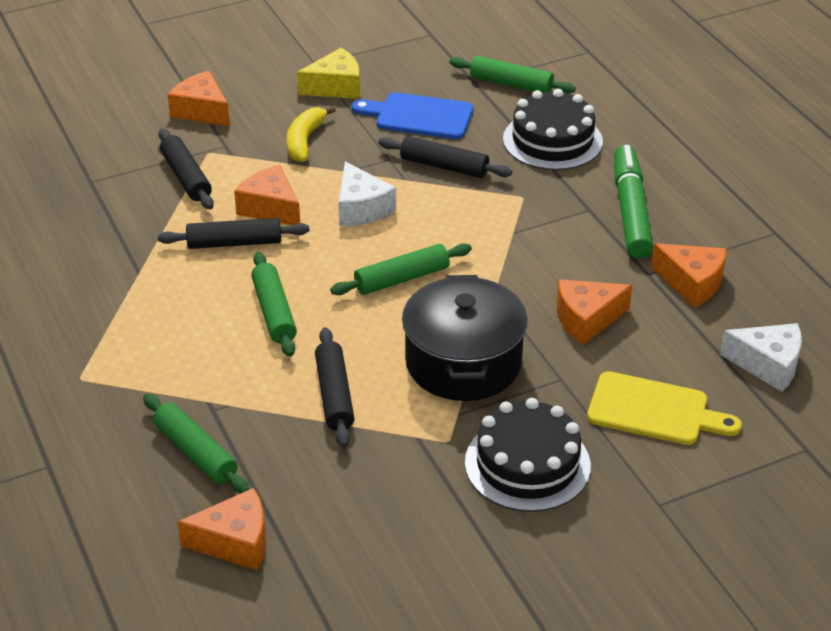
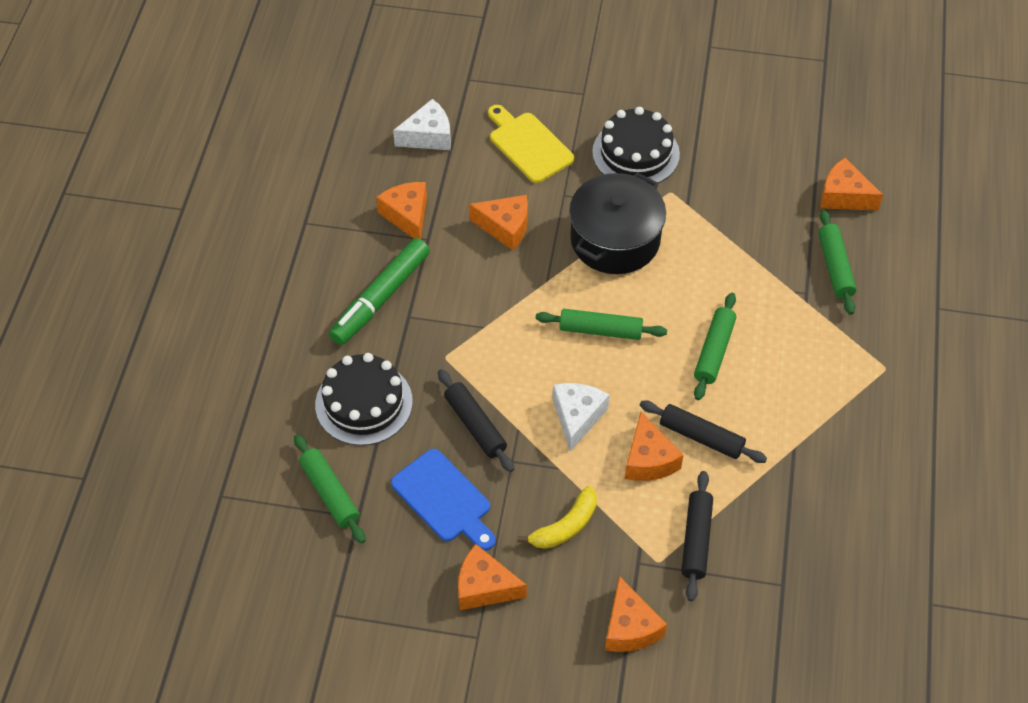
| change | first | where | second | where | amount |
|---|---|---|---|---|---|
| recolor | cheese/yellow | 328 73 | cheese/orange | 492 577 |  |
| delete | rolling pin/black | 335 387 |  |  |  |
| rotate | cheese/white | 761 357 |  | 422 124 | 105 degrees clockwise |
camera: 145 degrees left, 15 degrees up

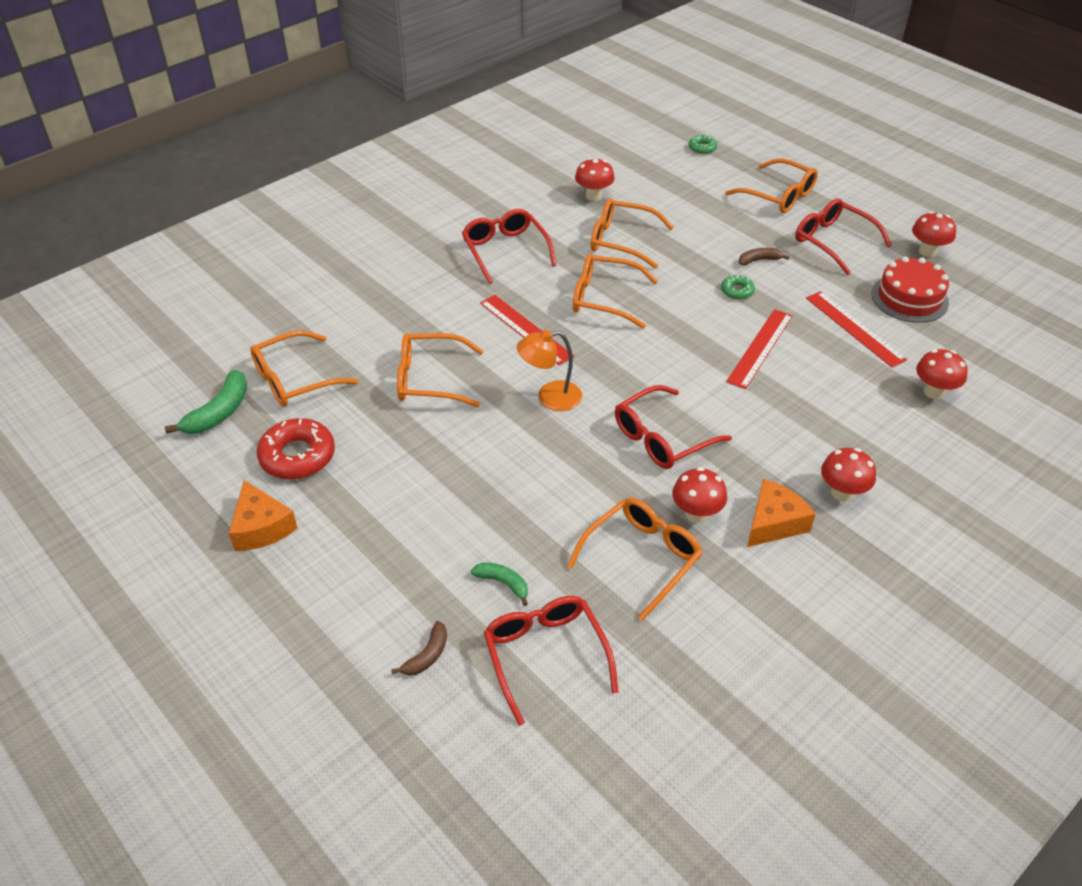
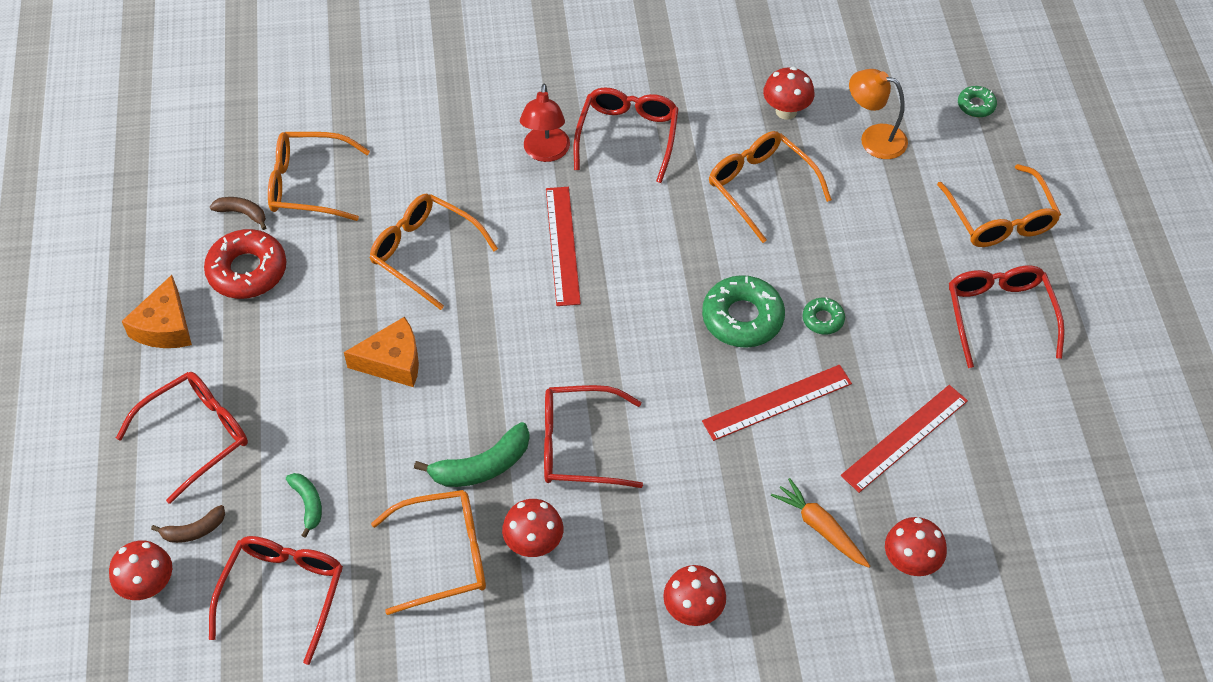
| change | first | where | second | where | amount |
|---|---|---|---|---|---|
| move | banana/green | 206 402 |  | 472 454 |  |
| move | lamp/orange | 549 370 |  | 878 114 |  |
| delete | glasses/orange | 615 291 |  |  |  |
| move | banana/brown | 764 256 |  | 238 213 |  |
| move | cheese/orange | 781 513 |  | 381 352 |  |
| rotate | ruler/red | 856 329 |  | 904 439 | 45 degrees clockwise |
| delete | cake/red | 910 289 |  |  |  |
| move | mushroom/red | 934 234 |  | 140 570 |  |
| insert |  |  | glasses/red | 182 438 |  |
| insert |  |  | lamp/red | 545 123 |  |
| insert |  |  | donut/green | 743 311 |  |
| insert |  |  | carrot/orange | 820 523 |  |
camera: 35 degrees right, 10 degrees up

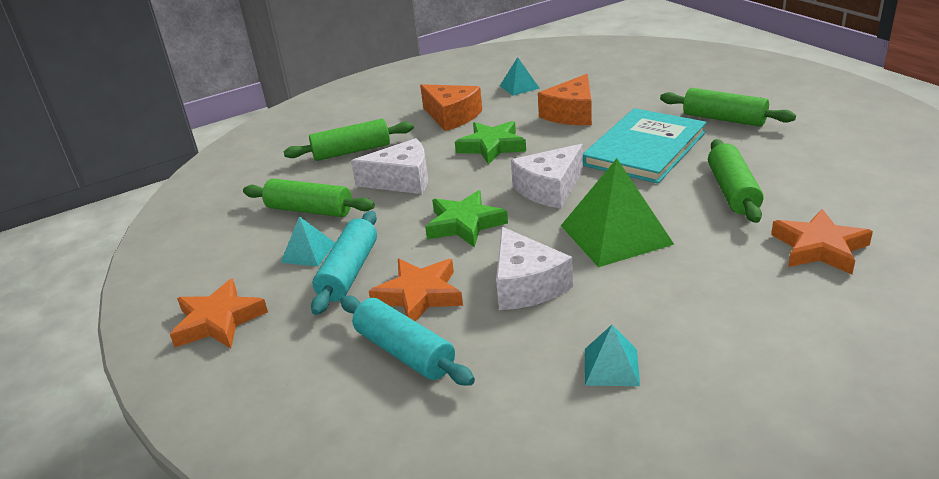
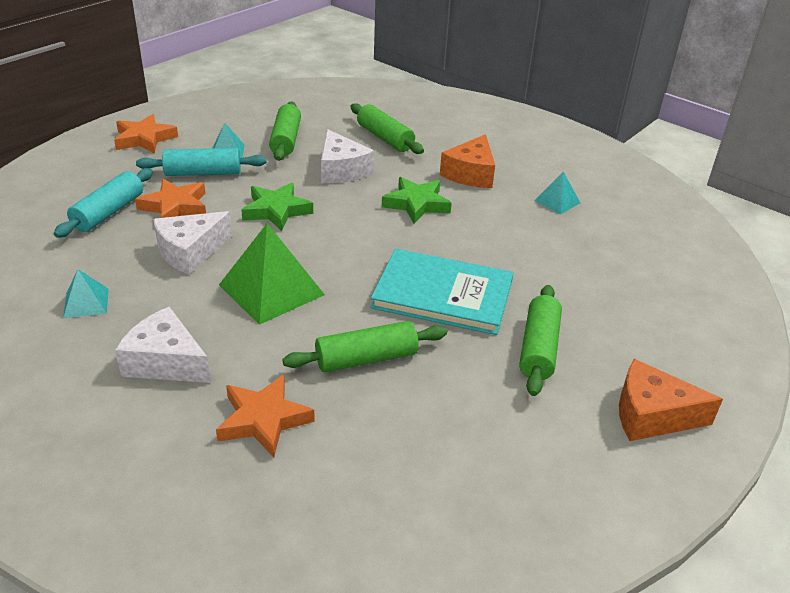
| change | first | where | second | where | amount |
|---|---|---|---|---|---|
| move | cheese/white | 547 176 |  | 163 345 |  |
| move | cheese/orange | 565 99 |  | 671 400 |  |
camera: 65 degrees right, 5 degrees up

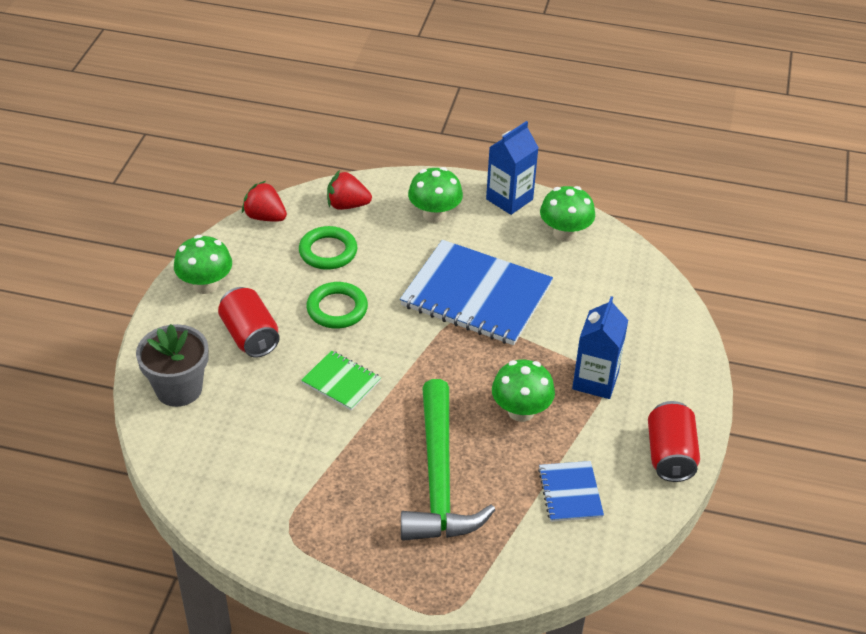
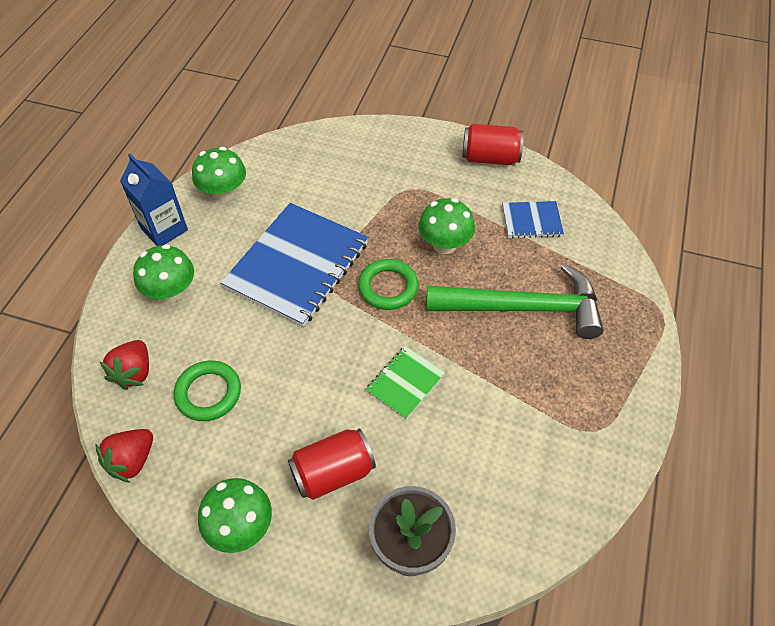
| change | first | where | second | where | amount |
|---|---|---|---|---|---|
| move | ring/green | 337 305 |  | 388 284 |  |
| delete | carton/blue | 600 347 |  |  |  |
camera: 85 degrees left, 10 degrees up

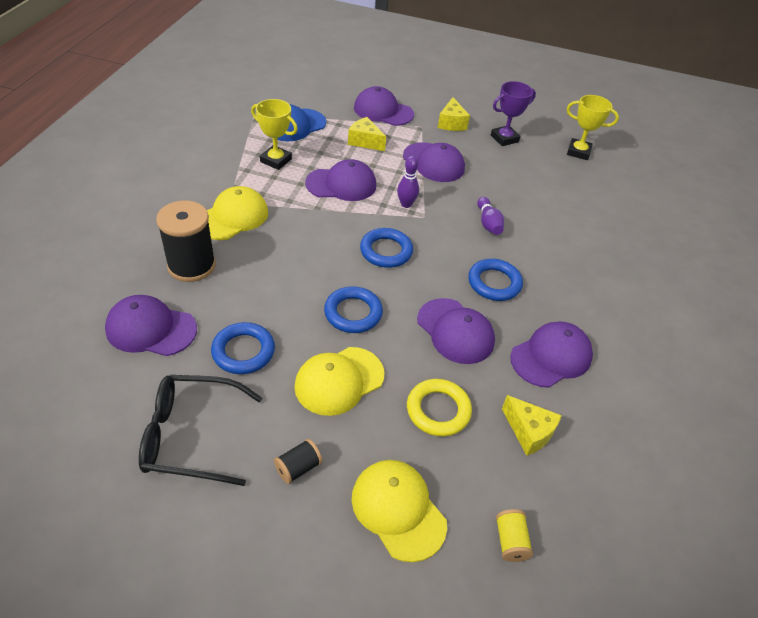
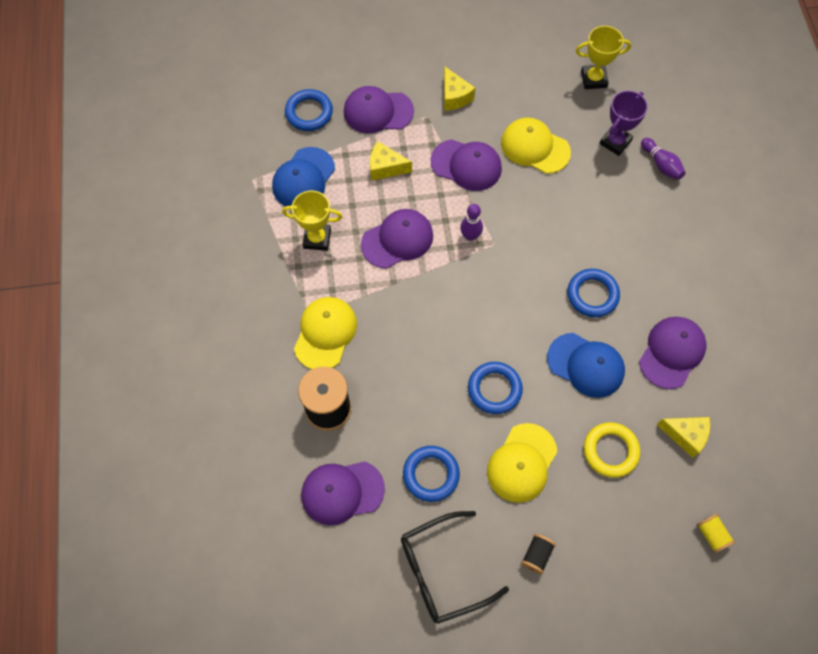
| change | first | where | second | where | amount |
|---|---|---|---|---|---|
| move | cap/yellow | 399 511 |  | 536 146 |  |
| move | ring/blue | 386 248 |  | 309 110 |  |
| recolor | cap/purple | 456 331 | cap/blue | 586 365 |  |
| move | bowling pin/purple | 490 216 |  | 663 159 |  |
| move | trophy/purple | 513 113 |  | 624 123 |  |
camera: 20 degrees left, 20 degrees up

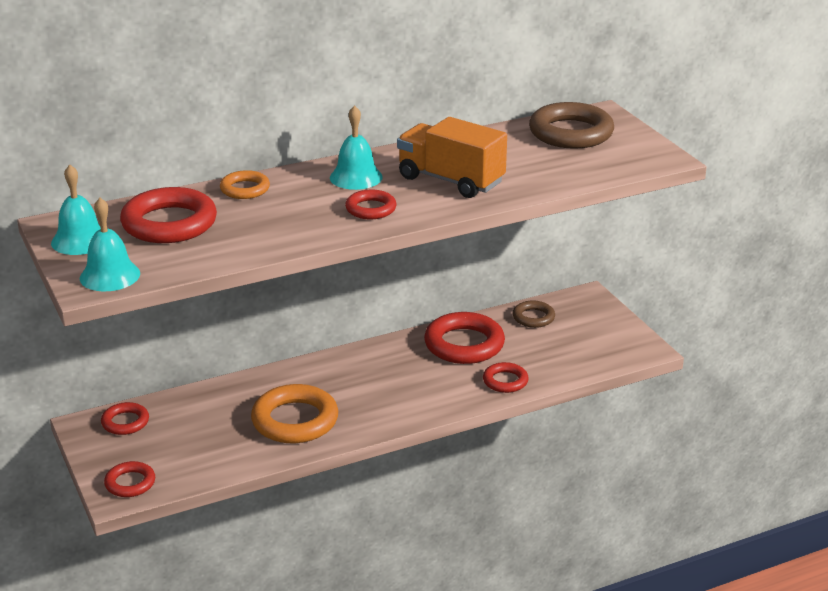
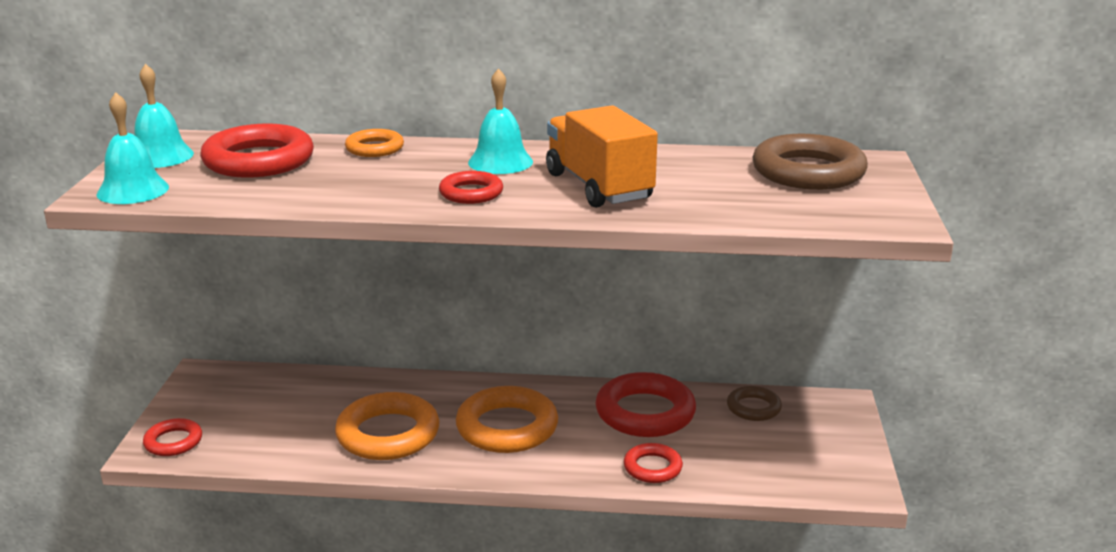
| change | first | where | second | where | amount |
|---|---|---|---|---|---|
| delete | ring/red | 125 418 |  |  |  |
| insert |  |  | ring/orange | 507 419 |  |
camera: 30 degrees right, 5 degrees down

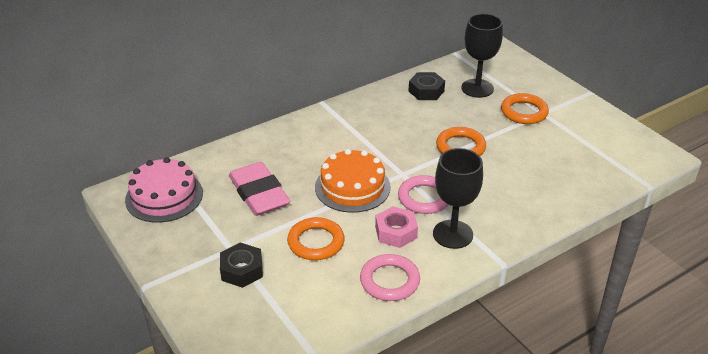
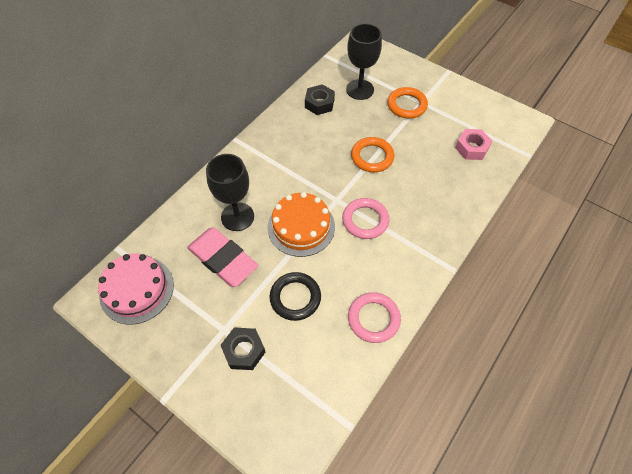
| change | first | where | second | where | amount |
|---|---|---|---|---|---|
| recolor | ring/orange | 316 238 | ring/black | 295 296 |  |
| move | nut/pink | 396 227 |  | 473 144 |  |
| move | goblet/black | 458 198 |  | 230 192 |  |
camera: 20 degrees left, 20 degrees up

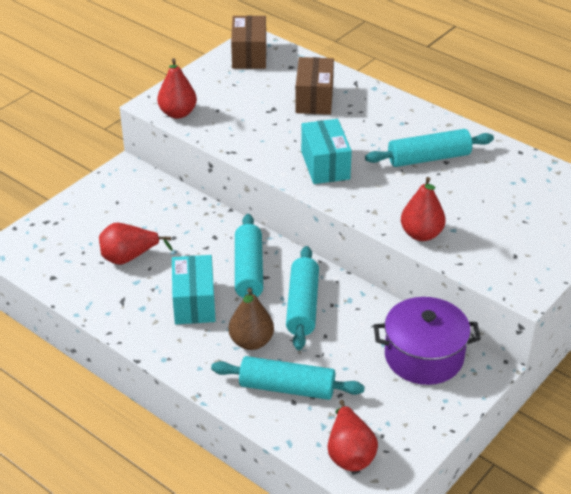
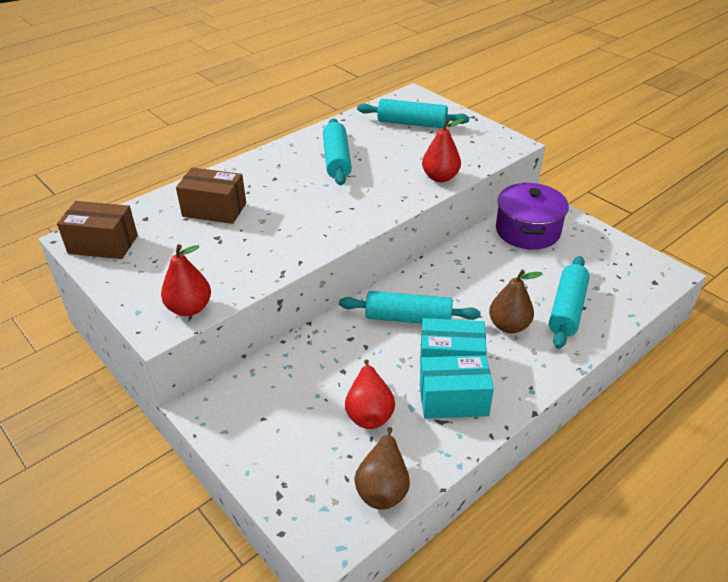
| change | first | where | second | where | amount |
|---|---|---|---|---|---|
| move | rolling pin/turquoise | 302 298 |  | 413 113 |  |
| move | box/turquoise | 326 151 |  | 457 387 |  |
| delete | pear/red | 352 435 |  |  |  |
| insert |  |  | pear/brown | 382 468 |  |
camera: 80 degrees left, 0 degrees up

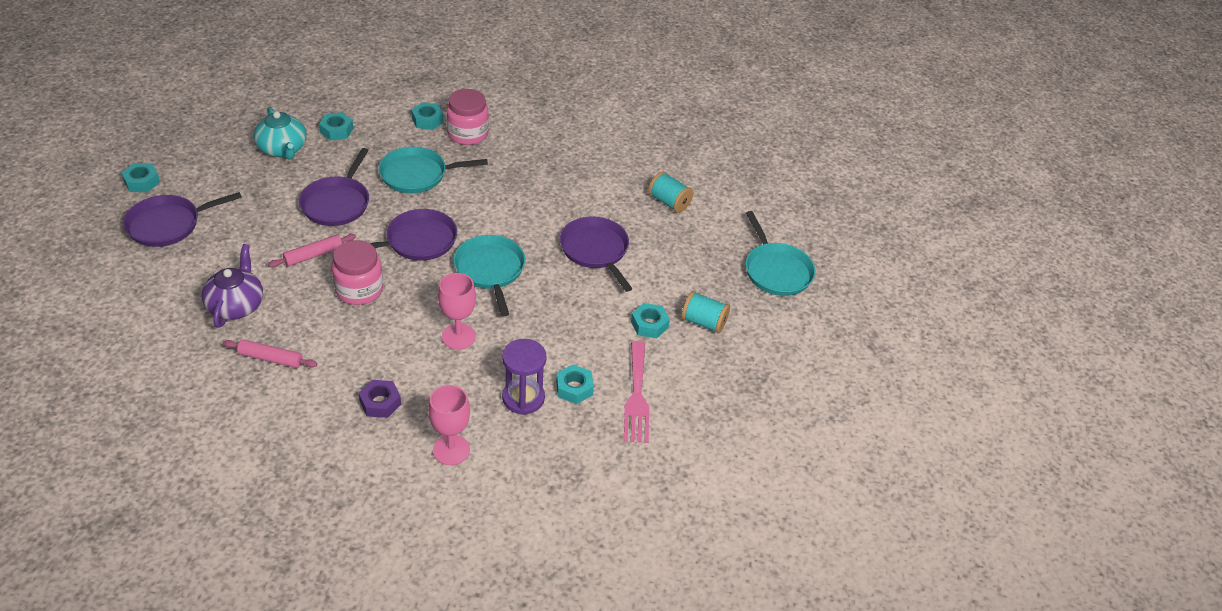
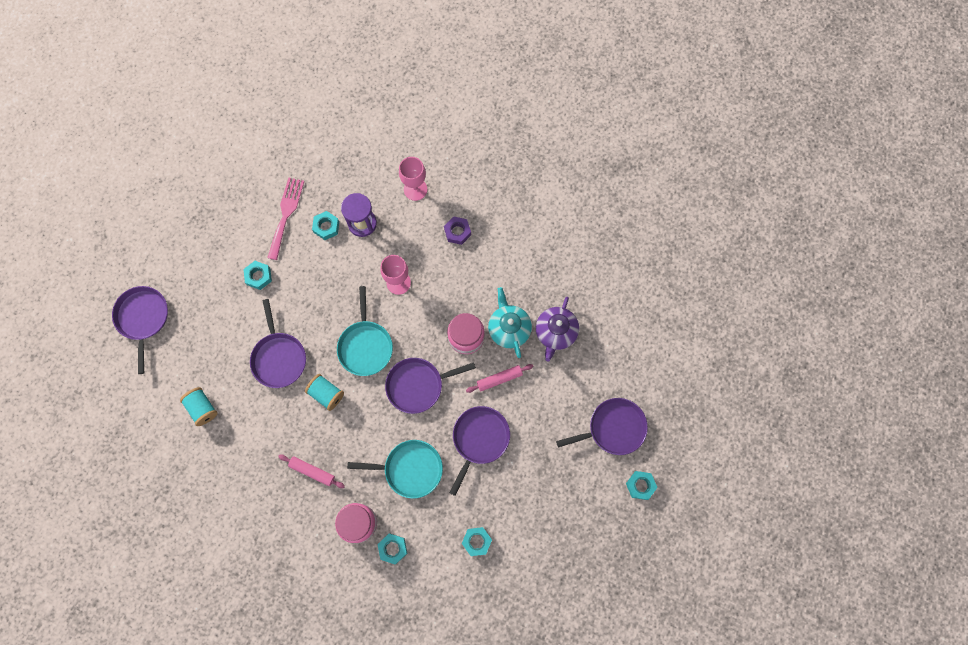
| change | first | where | second | where | amount |
|---|---|---|---|---|---|
| move | rolling pin/pink | 270 353 |  | 311 471 |  |
| move | teapot/turquoise | 280 133 |  | 510 322 |  |
| move | spool/turquoise | 705 312 |  | 324 392 |  |
| recolor | pan/turquoise | 781 253 | pan/purple | 140 330 |  |
camera: 165 degrees left, 30 degrees up

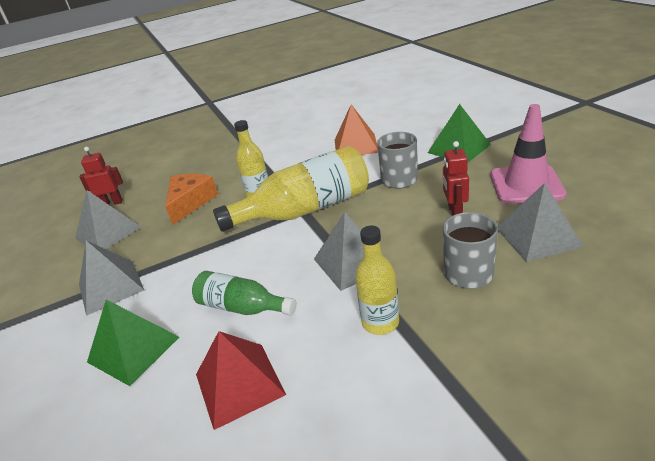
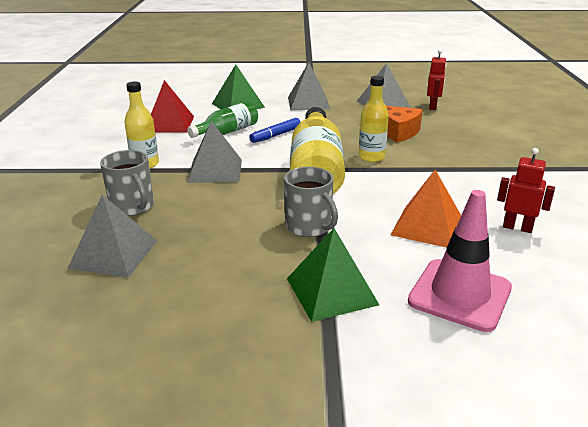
| change | first | where | second | where | amount |
|---|---|---|---|---|---|
| move | robot/red | 456 178 |  | 526 190 |  |
| move | traffic cone/pink | 528 154 |  | 460 261 |  |
| insert |  |  | marker/blue | 274 130 |  |
camera: 110 degrees right, 5 degrees down

